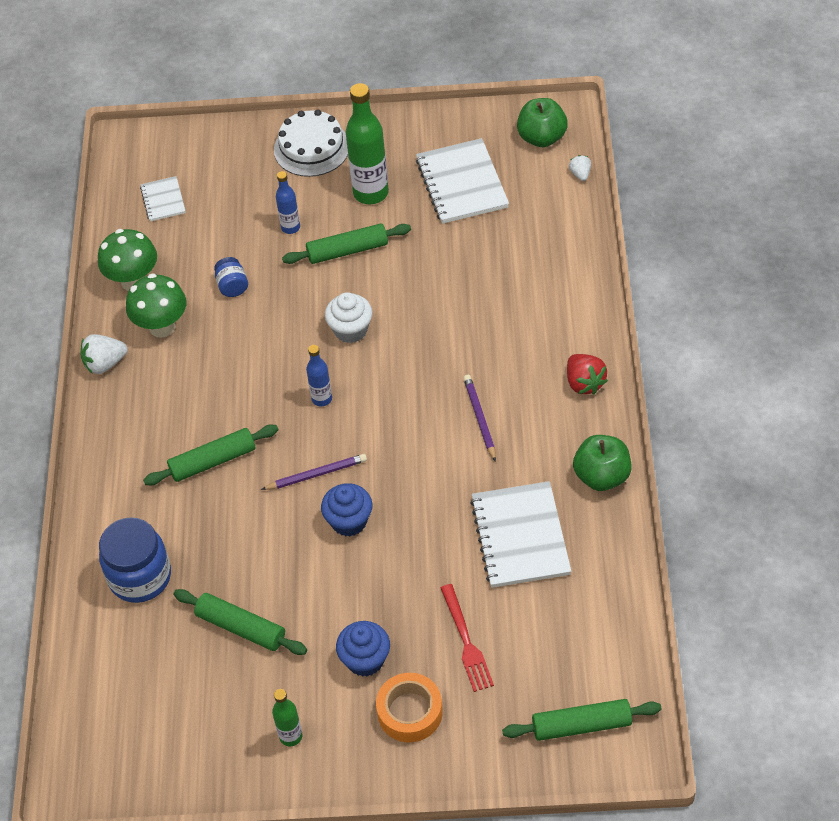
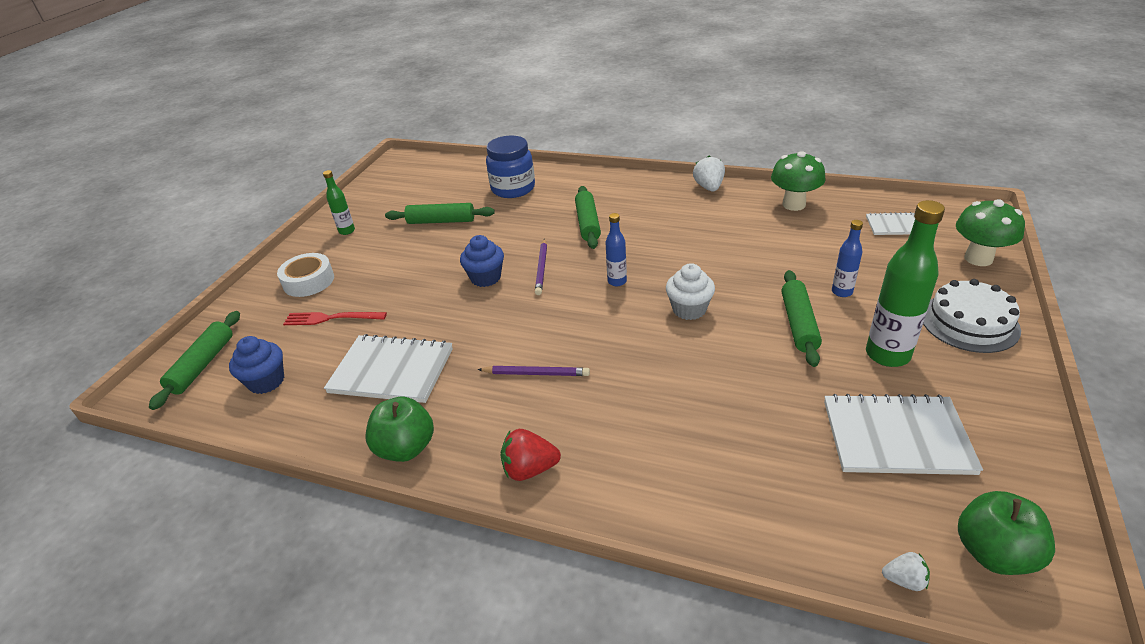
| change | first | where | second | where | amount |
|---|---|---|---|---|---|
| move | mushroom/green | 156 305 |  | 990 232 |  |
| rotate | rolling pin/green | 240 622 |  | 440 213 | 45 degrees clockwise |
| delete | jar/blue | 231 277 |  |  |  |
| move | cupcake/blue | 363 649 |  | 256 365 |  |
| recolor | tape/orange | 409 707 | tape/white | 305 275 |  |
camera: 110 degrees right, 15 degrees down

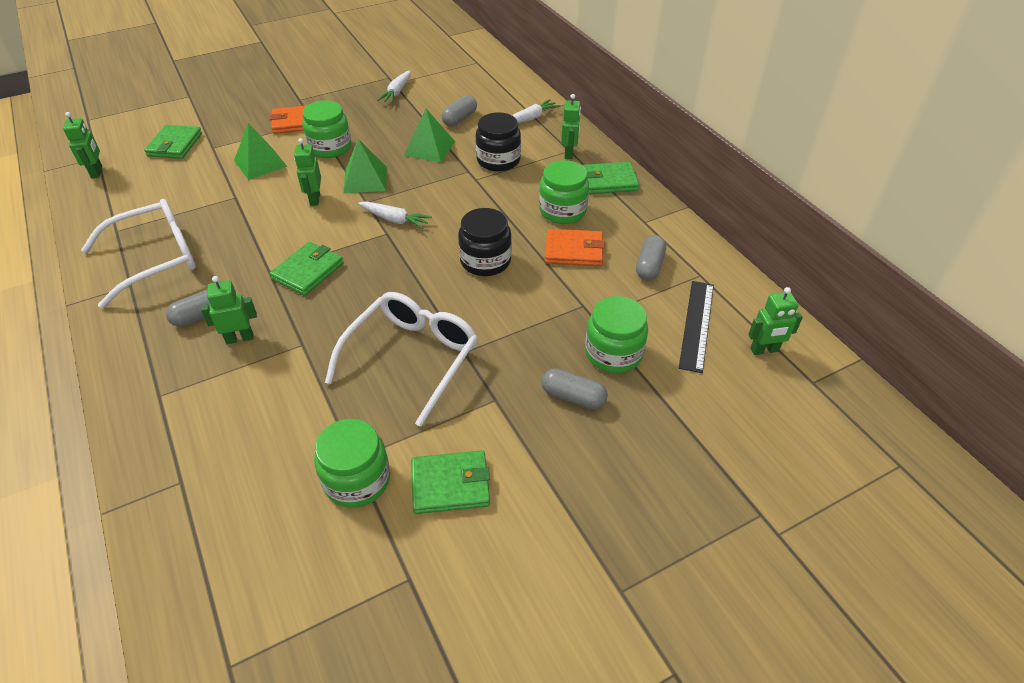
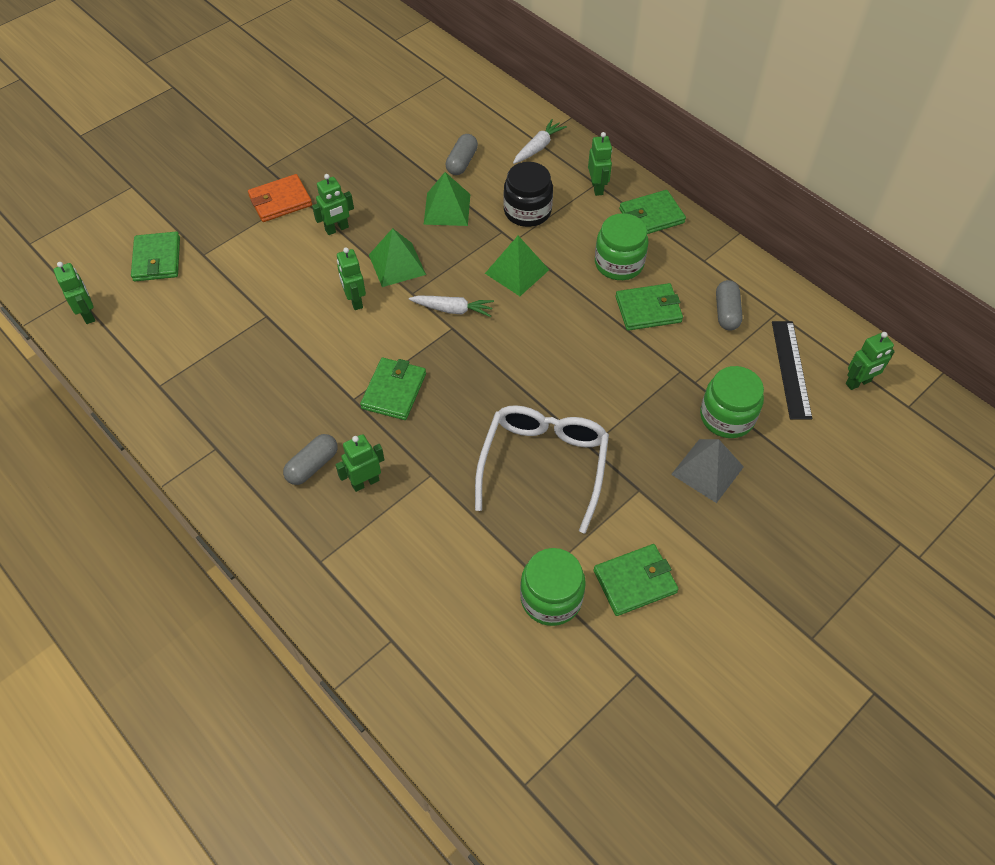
| change | first | where | second | where | amount |
|---|---|---|---|---|---|
| delete | glasses/white | 138 253 |  |  |  |
| move | pyramid/green | 260 151 |  | 517 266 |  |
| replace | jar/green | 326 129 | robot/green | 333 204 |  |
| delete | carrot/white | 394 86 |  |  |  |
| delete | jar/black | 485 242 |  |  |  |
| replace | capsule/grey | 574 388 | pyramid/grey | 707 471 |  |
| recolor | wallet/orange | 575 247 | wallet/green | 649 307 |  |
camera: 15 degrees left, 10 degrees up

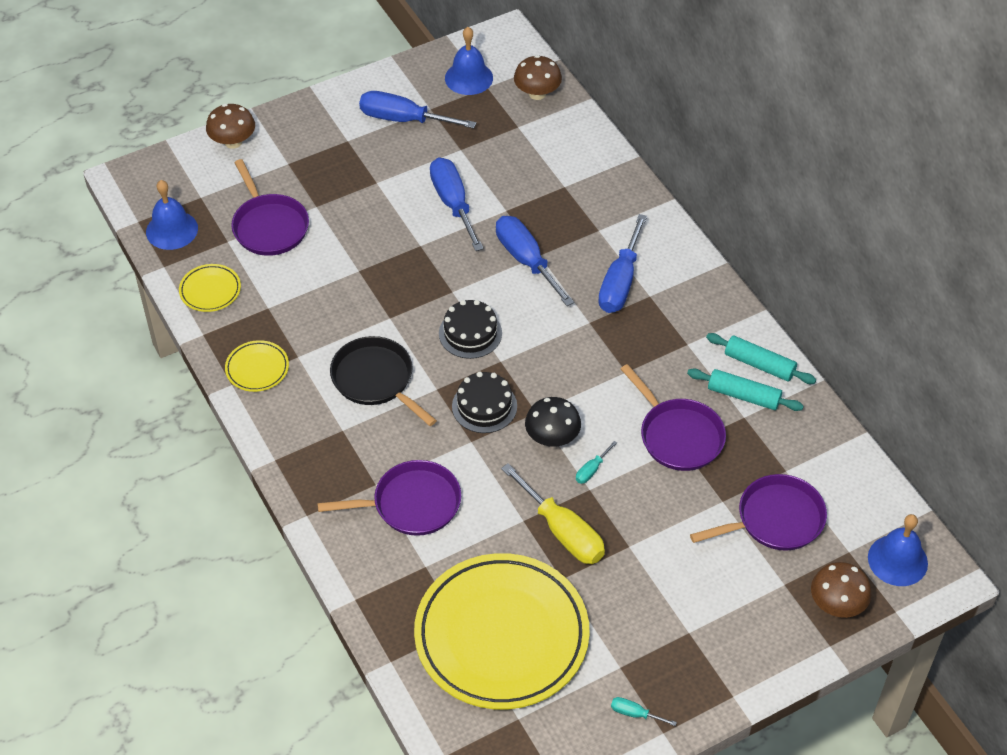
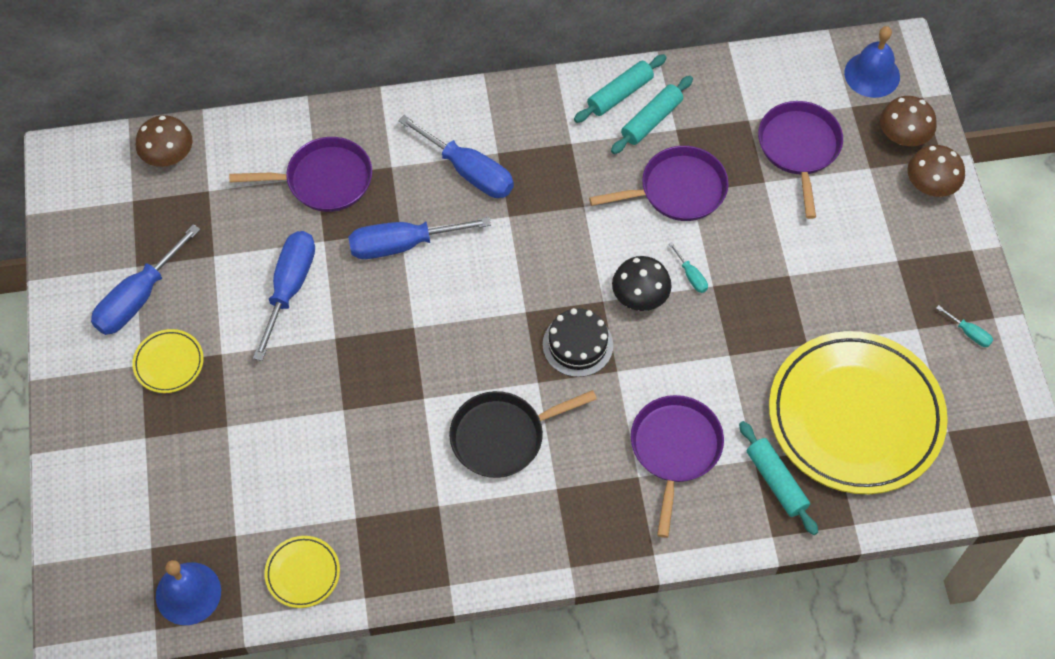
| change | first | where | second | where | amount |
|---|---|---|---|---|---|
| move | mushroom/brown | 230 126 |  | 936 171 |  |
| move | plate/yellow | 257 366 |  | 168 361 |  |
| move | pan/purple | 270 207 |  | 300 174 |  |
| rotate | screwdriver/blue | 456 204 |  | 284 296 | 105 degrees clockwise |
| delete | cake/black | 470 329 |  |  |  |
| delete | bell/blue | 469 61 |  |  |  |
| delete | screwdriver/yellow | 553 513 |  |  |  |
| rotate | screwdriver/turquoise | 644 711 |  | 964 326 | 90 degrees counterclockwise |
| insert |  |  | rolling pin/turquoise | 778 478 |  |
camera: 70 degrees left, 10 degrees up

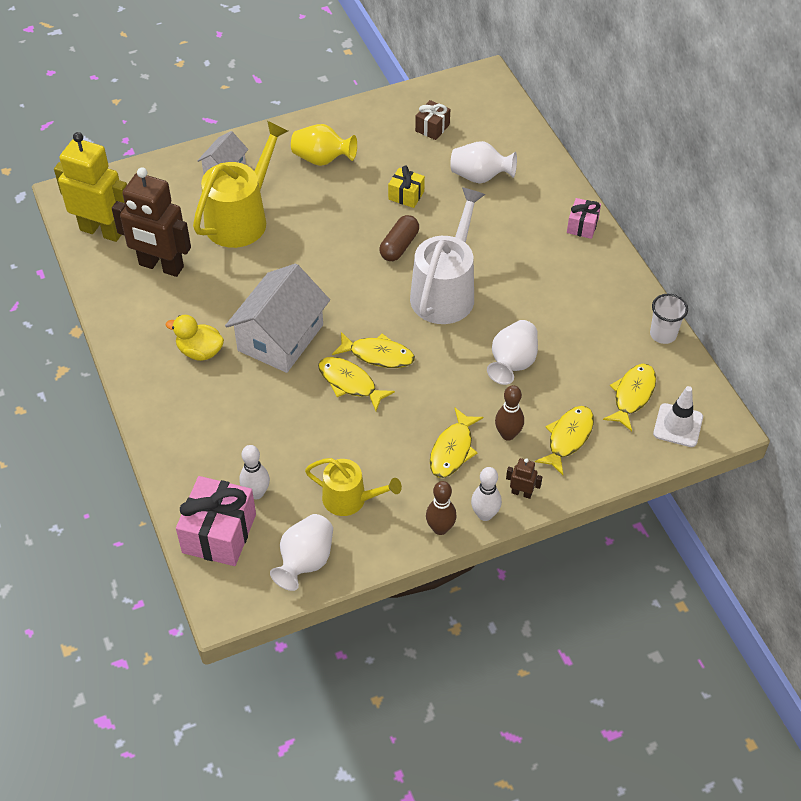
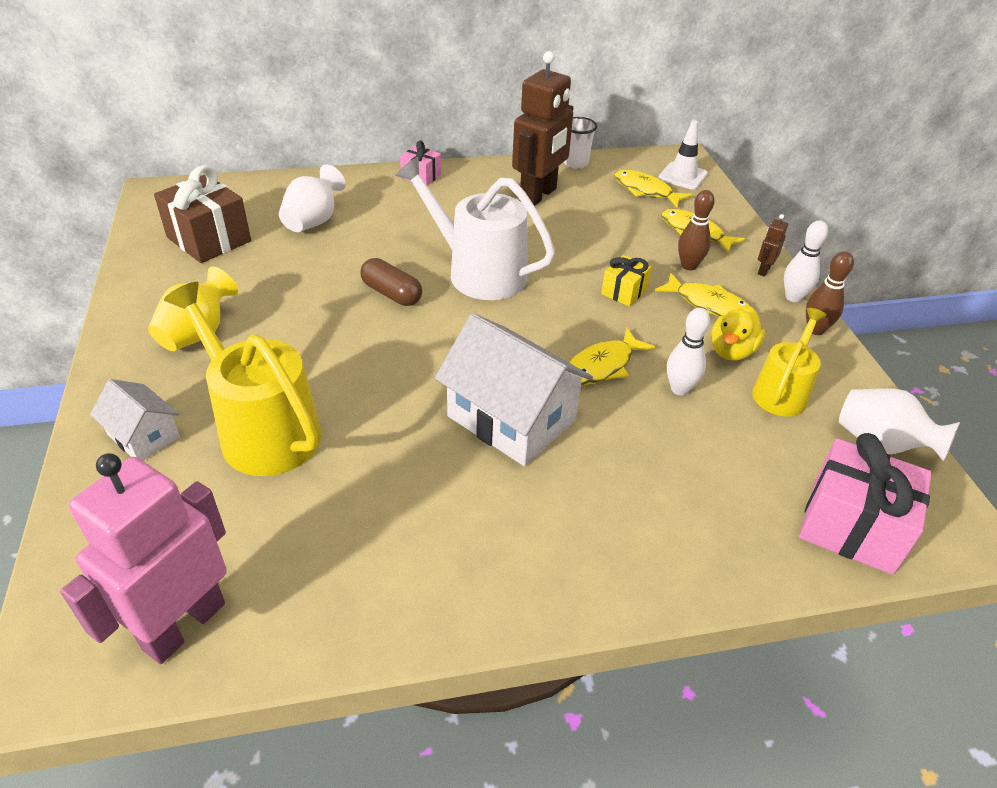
| change | first | where | second | where | amount |
|---|---|---|---|---|---|
| recolor | robot/yellow | 90 187 | robot/pink | 143 558 |  |
| move | robot/brown | 151 222 |  | 542 128 |  |
| move | duck/yellow | 195 338 |  | 738 333 |  |
| move | bowling pin/white | 254 472 |  | 688 352 |  |
| delete | fish/yellow | 373 350 |  |  |  |
| move | gift/yellow | 406 186 |  | 626 280 |  |
| resize | gift/brown | 432 120 |  | 202 214 | x1.85 |
| delete | vase/white | 512 352 |  |  |  |
camera: 80 degrees left, 10 degrees down

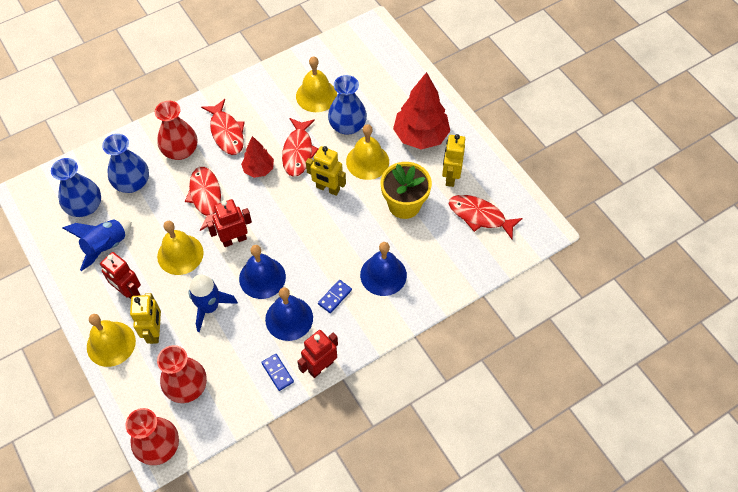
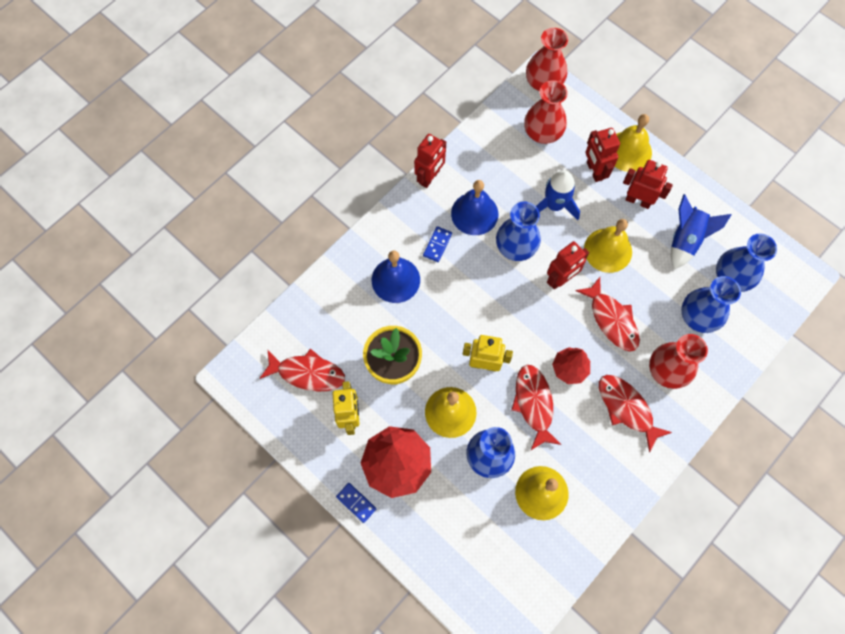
| change | first | where | second | where | amount |
|---|---|---|---|---|---|
| recolor | robot/yellow | 145 318 | robot/red | 602 155 |  |
| replace | bell/blue | 262 272 | vase/blue | 518 231 |  |
| move | domino/blue | 277 372 |  | 356 503 |  |
camera: 165 degrees right, 10 degrees up

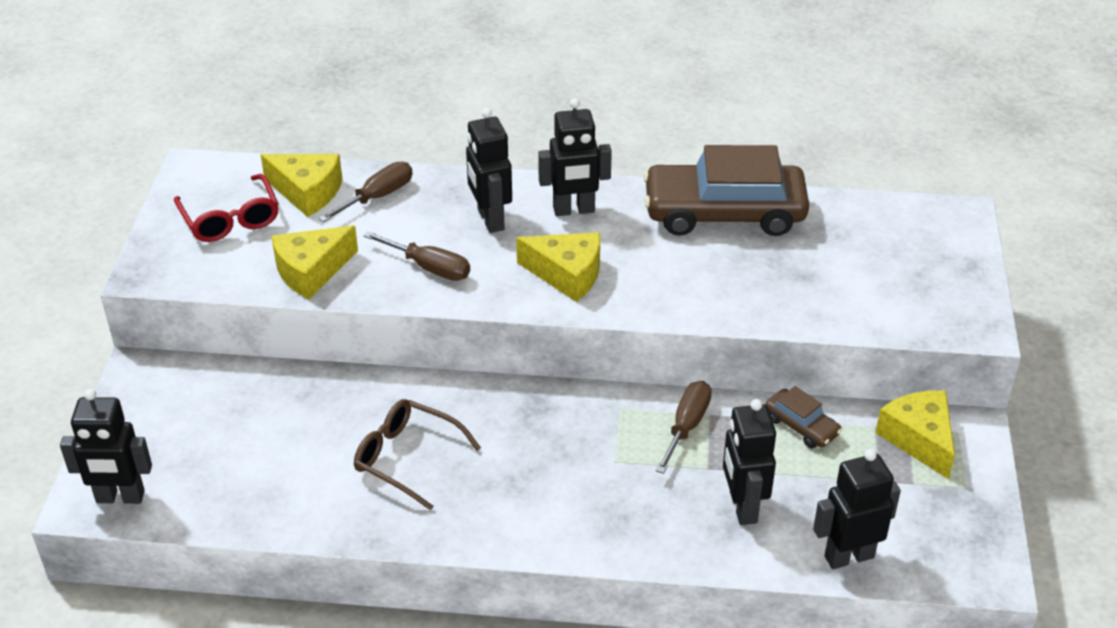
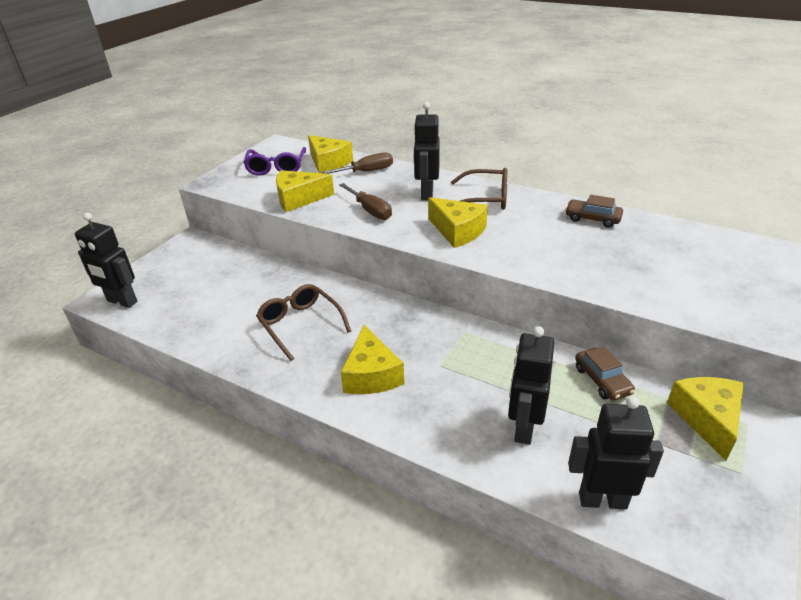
| change | first | where | second | where | amount |
|---|---|---|---|---|---|
| recolor | glasses/red | 226 208 | glasses/purple | 274 161 |  |
| replace | robot/black | 575 157 | glasses/brown | 479 189 |  |
| resize | car/brown | 726 190 |  | 594 211 | x0.45 |
| delete | screwdriver/brown | 684 427 |  |  |  |
| insert |  |  | cheese/yellow | 372 359 |  |
camera: 25 degrees right, 5 degrees down

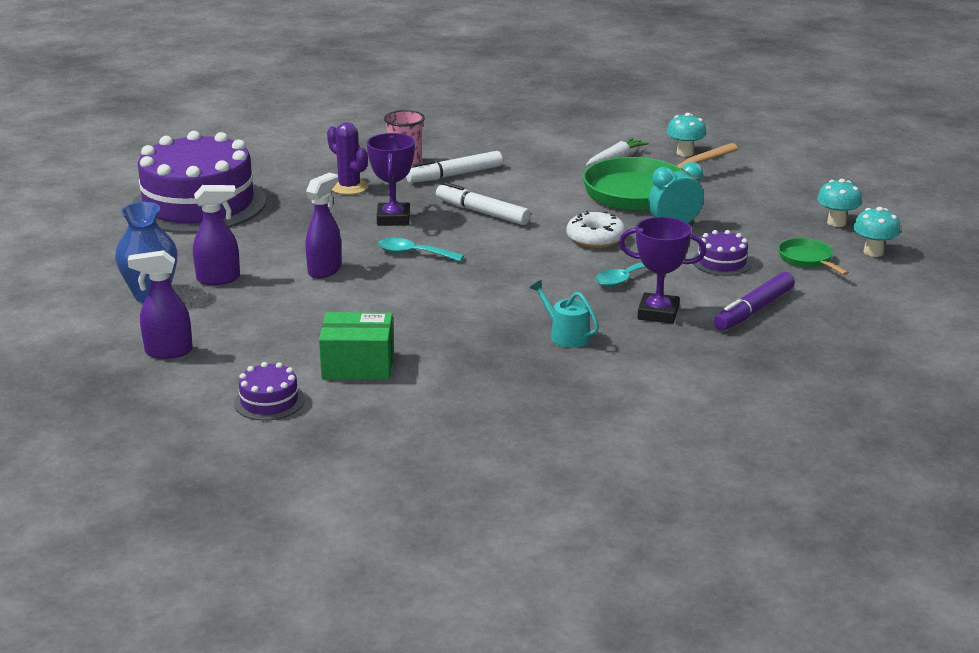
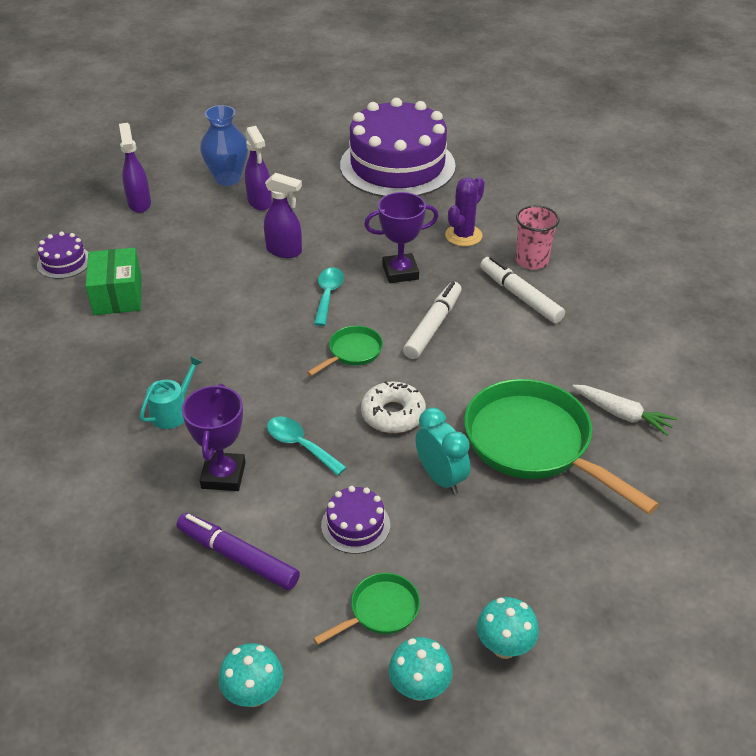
| change | first | where | second | where | amount |
|---|---|---|---|---|---|
| move | mushroom/turquoise | 687 135 |  | 251 675 |  |
| insert |  |  | pan/green | 345 351 |  |
camera: 80 degrees right, 15 degrees up

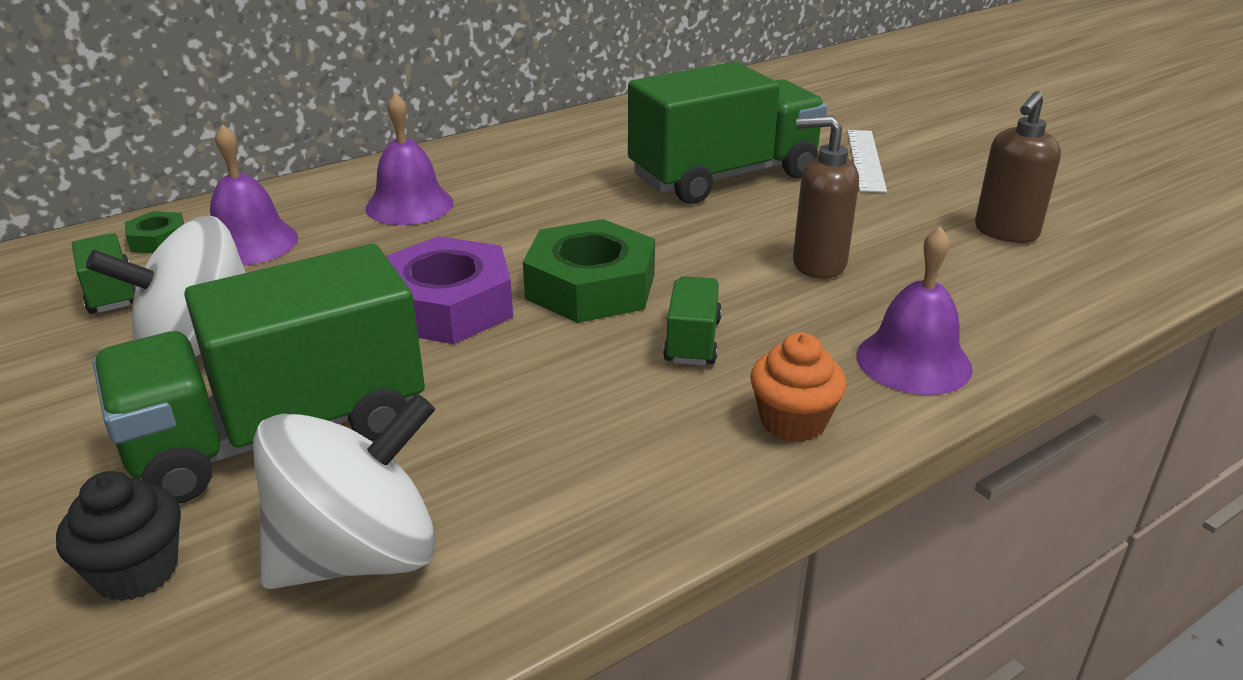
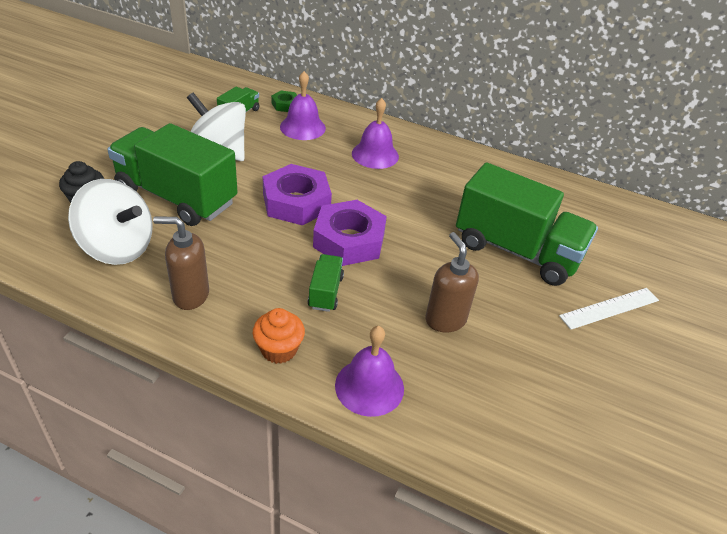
| change | first | where | second | where | amount |
|---|---|---|---|---|---|
| recolor | nut/green | 589 271 | nut/purple | 350 233 |  |
| rotate | truck/green | 692 321 |  | 326 283 | 60 degrees counterclockwise |
| move | soap dispenser/brown | 1018 167 |  | 181 263 |  |
camera: 55 degrees right, 10 degrees up

